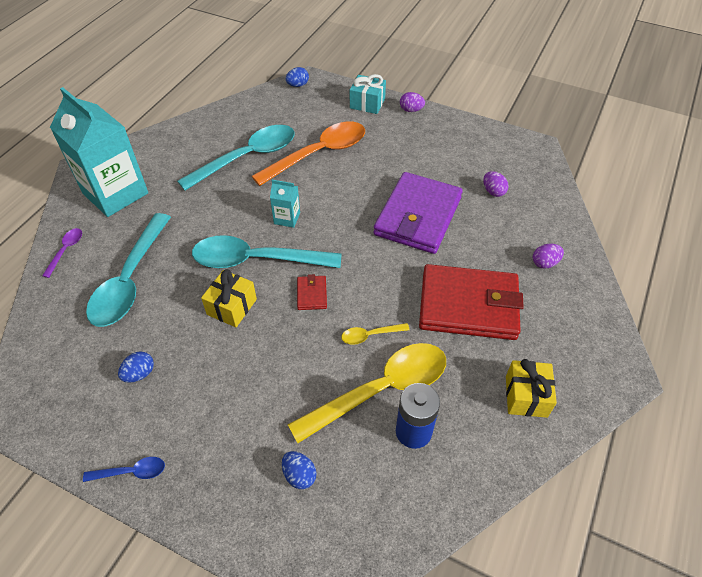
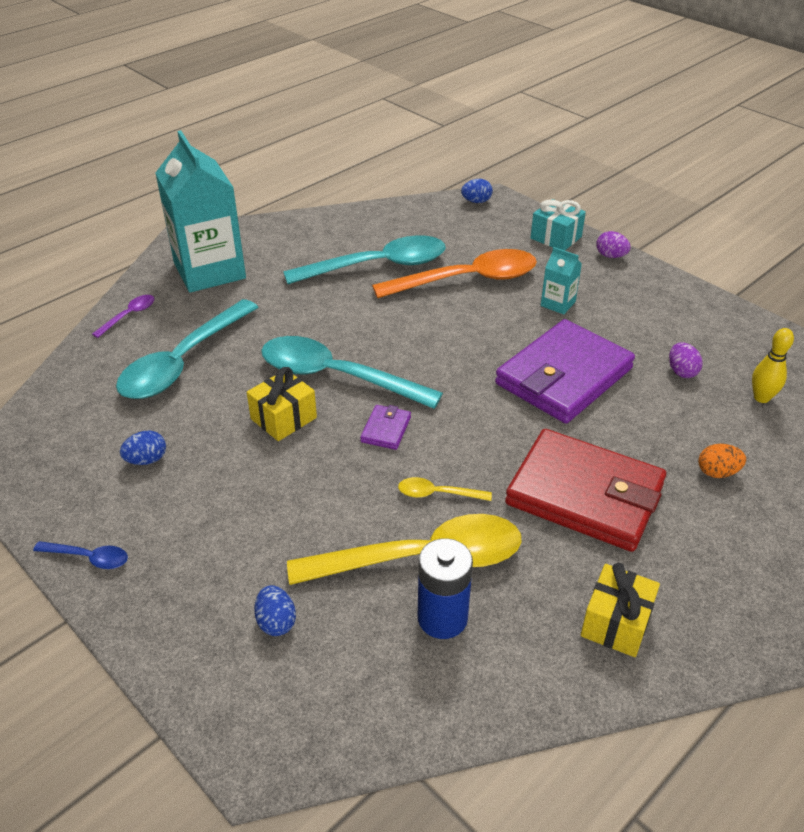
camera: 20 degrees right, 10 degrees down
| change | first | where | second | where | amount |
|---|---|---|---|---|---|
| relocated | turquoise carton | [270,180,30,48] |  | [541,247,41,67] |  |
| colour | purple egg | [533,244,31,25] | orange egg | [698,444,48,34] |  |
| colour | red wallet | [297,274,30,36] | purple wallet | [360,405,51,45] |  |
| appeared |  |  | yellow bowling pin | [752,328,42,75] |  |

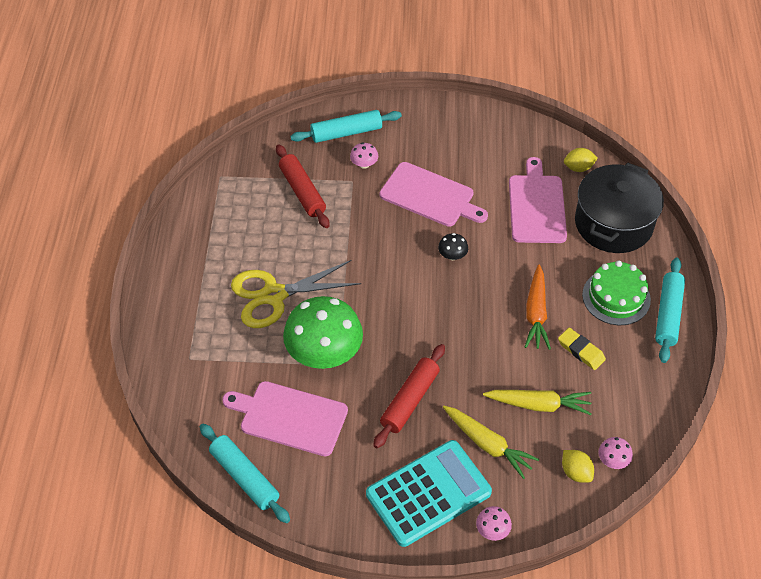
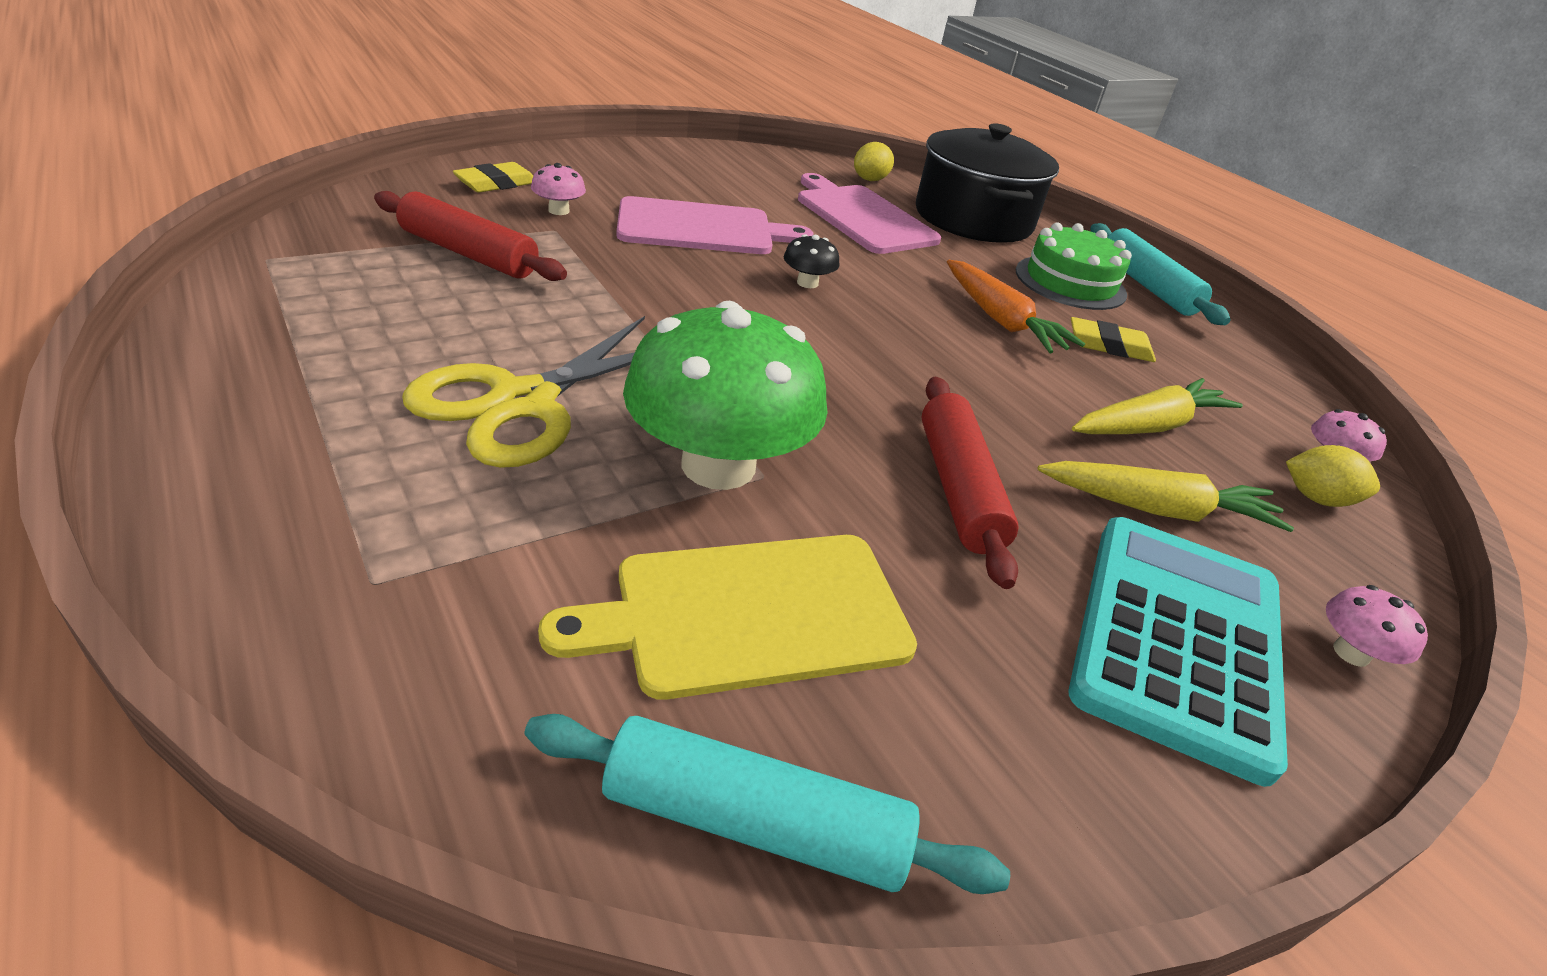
camera: 40 degrees left, 15 degrees down
| change | first | where | second | where | amount |
|---|---|---|---|---|---|
| exchanged | turquoise rolling pin | [290,110,112,33] | yellow eraser | [453,162,80,31] |  |
| colour | pink cutting board | [222,381,126,75] | yellow cutting board | [538,535,379,165] |  |

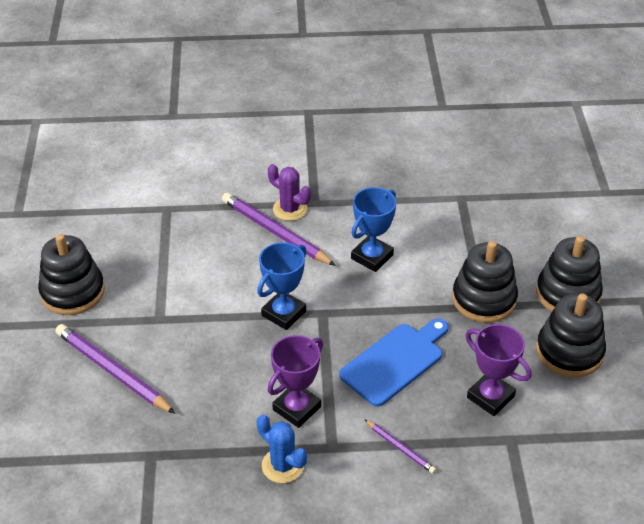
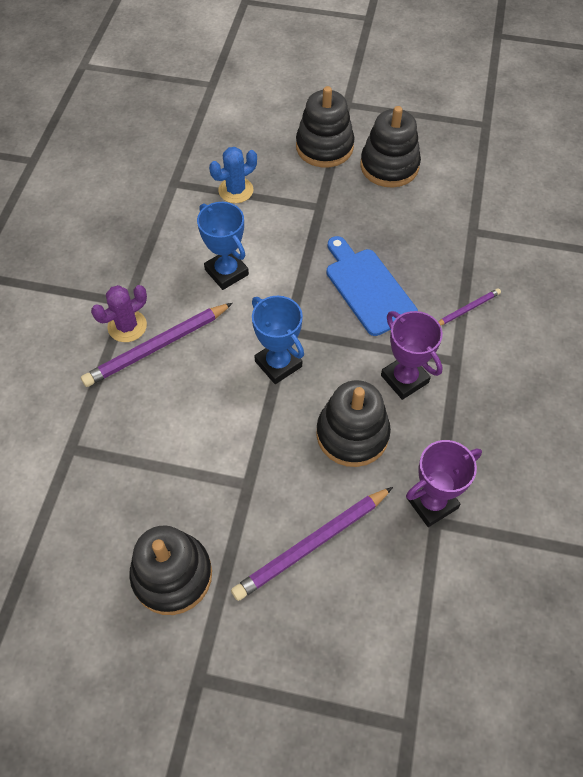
camera: 75 degrees left, 15 degrees up
| change | first | where | second | where | amount |
|---|---|---|---|---|---|
| relocated | black stacking toy | [452,241,66,82] |  | [316,380,75,87] |  |
| relocated | purple trophy | [465,324,66,92] |  | [406,440,76,87] |  |
| relocated | blue cactus | [257,415,50,68] |  | [209,147,48,56] |  |

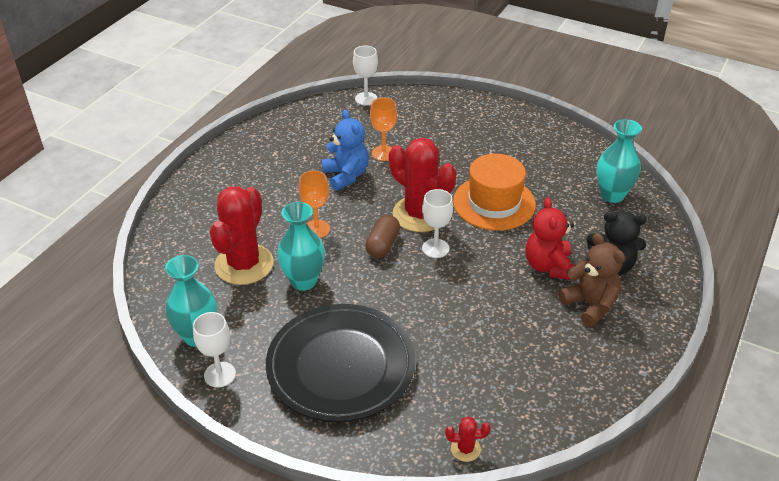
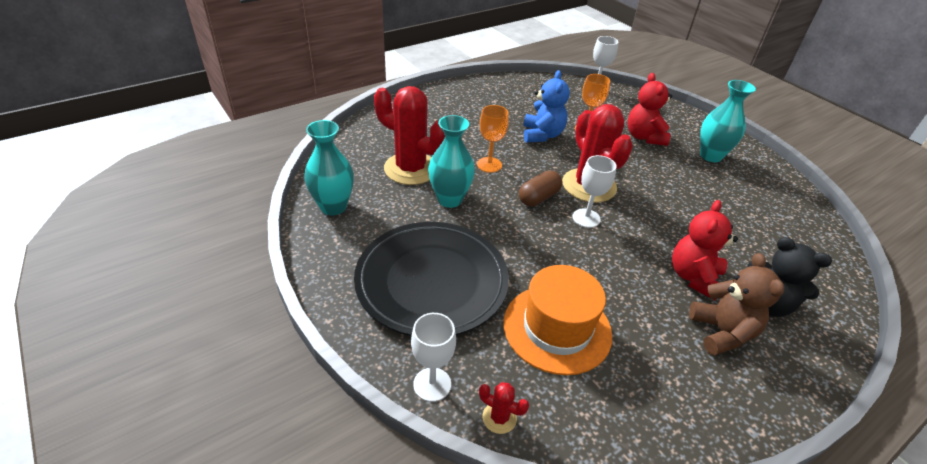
camera: 25 degrees right, 0 degrees up
| change | first | where | second | where | amount |
|---|---|---|---|---|---|
| relocated | turquoise vase | [596,119,46,84] |  | [700,80,56,82] |  |
| relocated | orange hat | [453,154,83,77] |  | [504,265,108,110] |  |
| spun | red cactus | [210,186,63,99] |  | [374,86,71,99] | 75 degrees clockwise |
| relocated | white goblet | [193,312,43,76] |  | [411,313,45,89] |  |
| appeared |  |  | red teddy bear | [627,73,45,73] |  |

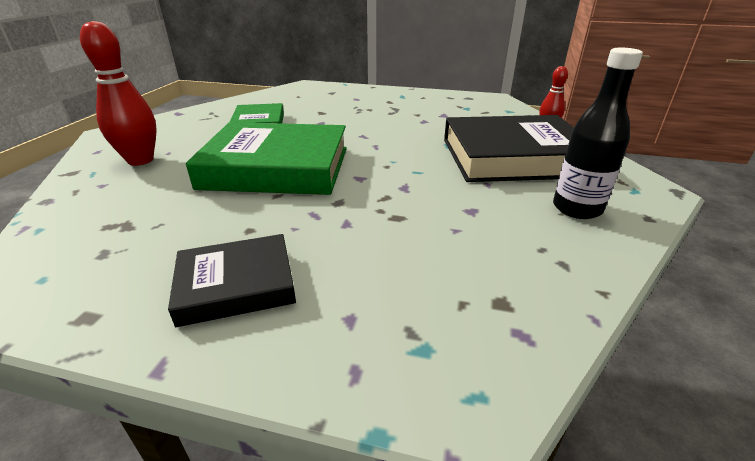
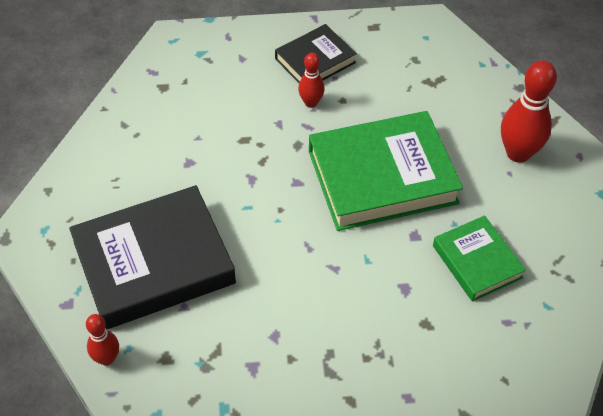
camera: 160 degrees right, 20 degrees up
| change | first | where | second | where | amount |
|---|---|---|---|---|---|
| missing | black bottle | [553,48,90,171] |  |  |  |
| appeared |  |  | red bowling pin | [298,53,27,55] |  |

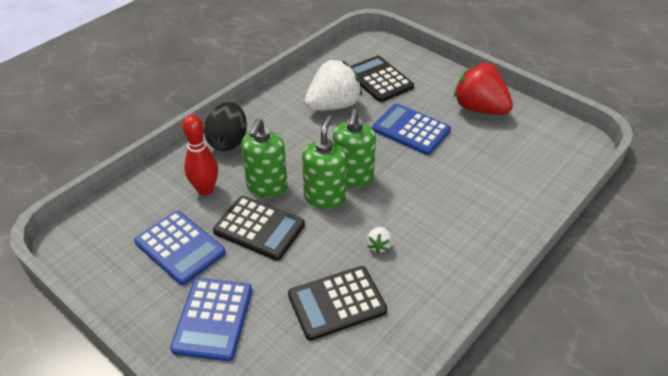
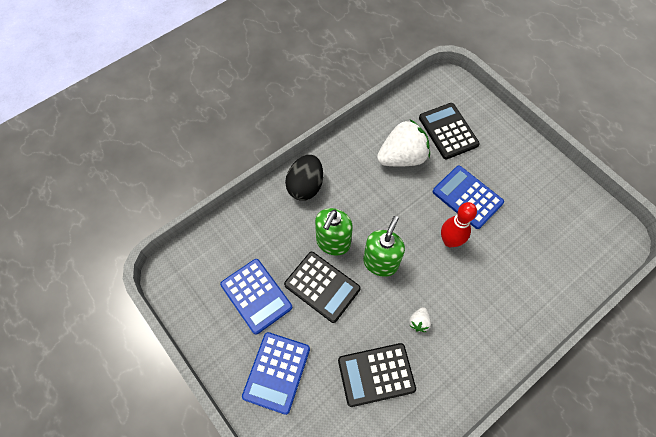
camera: 10 degrees right, 20 degrees up
| change | first | where | second | where | amount |
|---|---|---|---|---|---|
| missing | red strawberry | [454,62,59,53] |  |  |  |
| missing | green soap dispenser | [333,109,43,79] |  |  |  |
| relocated | red bowling pin | [182,115,36,81] |  | [441,202,36,45] |  |

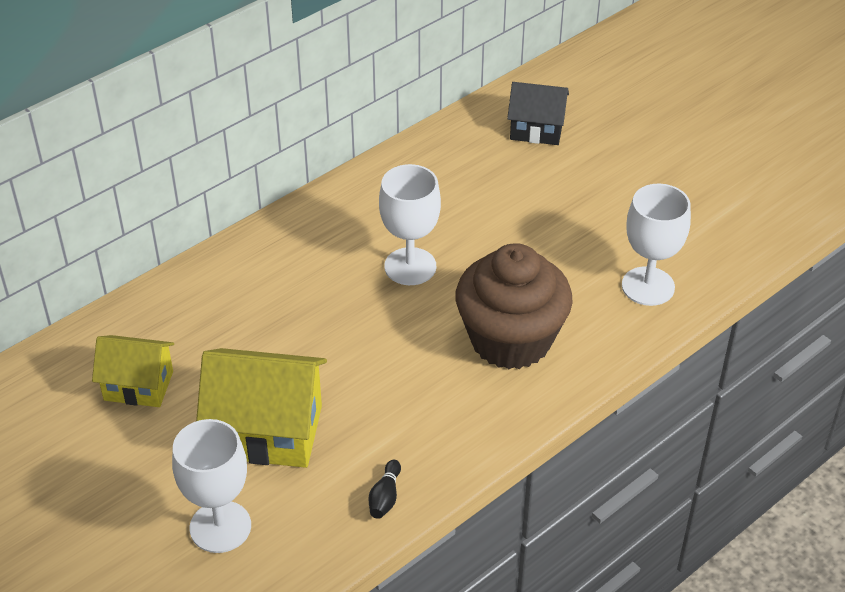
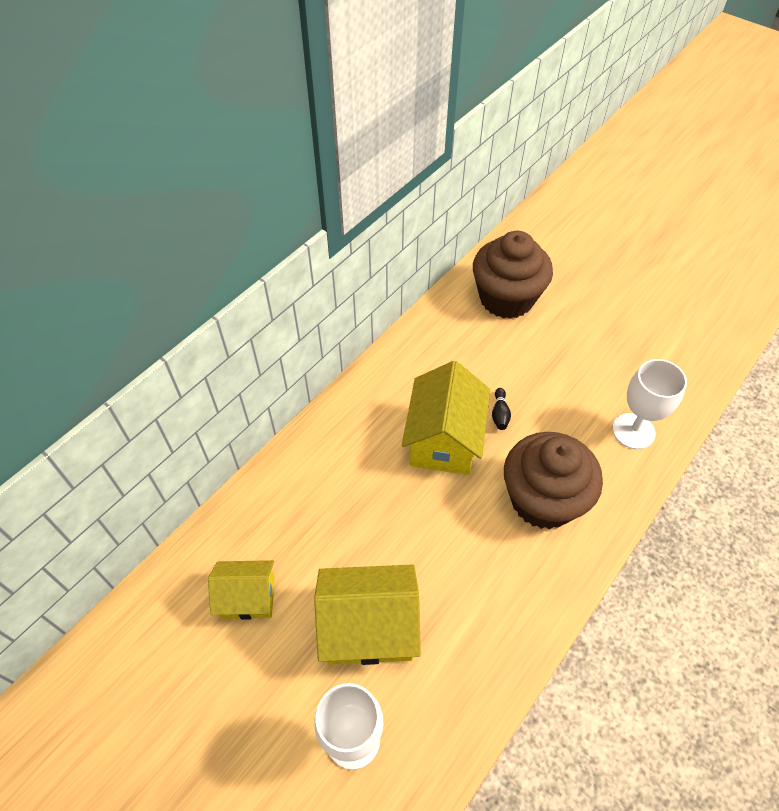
camera: 10 degrees left, 10 degrees up
| change | first | where | second | where | amount |
|---|---|---|---|---|---|
| exchanged | black house | [507,82,62,63] | brown cupcake | [473,231,80,88] |  |
| exchanged | white goblet | [379,164,62,121] | yellow house | [402,361,88,114] |  |
| relocated | black bowling pin | [368,460,33,59] |  | [492,388,19,42] |  |

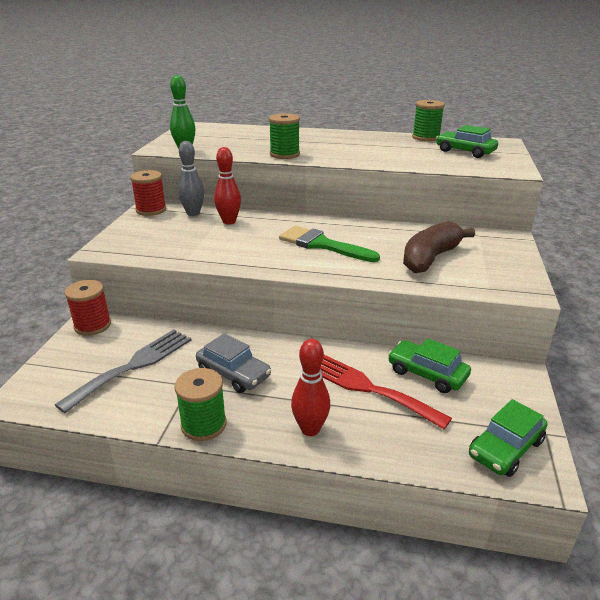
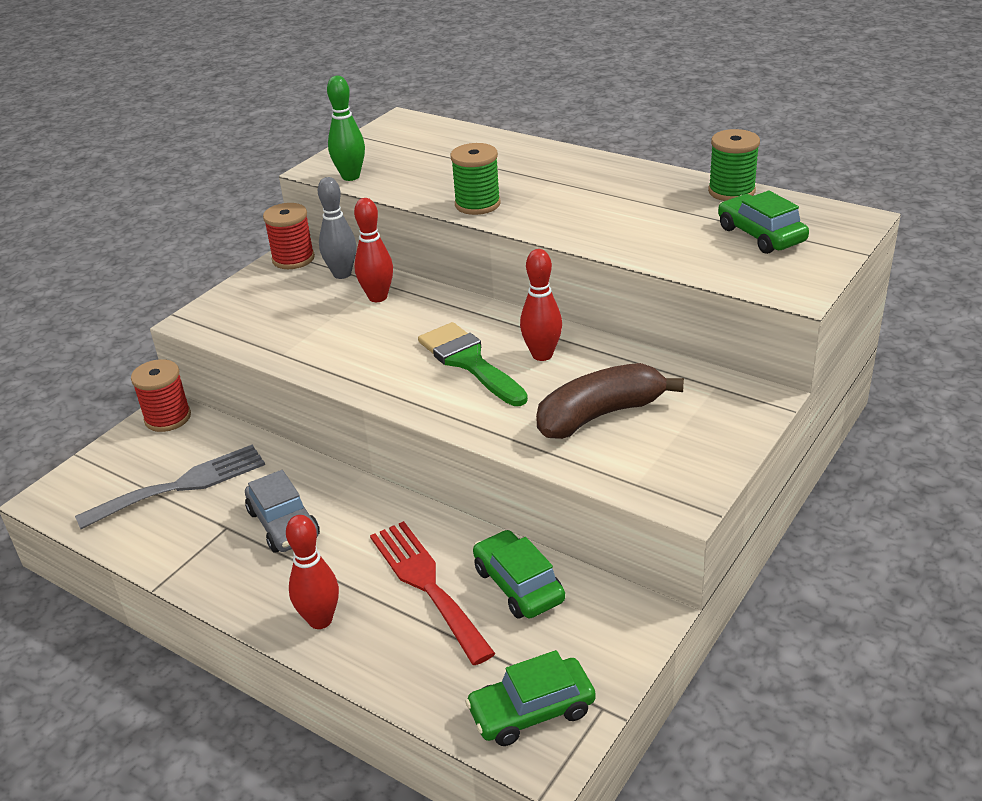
camera: 25 degrees right, 5 degrees up
| change | first | where | second | where | amount |
|---|---|---|---|---|---|
| missing | green spool | [174,368,52,73] |  |  |  |
| appeared |  |  | red bowling pin | [520,249,42,112] |  |

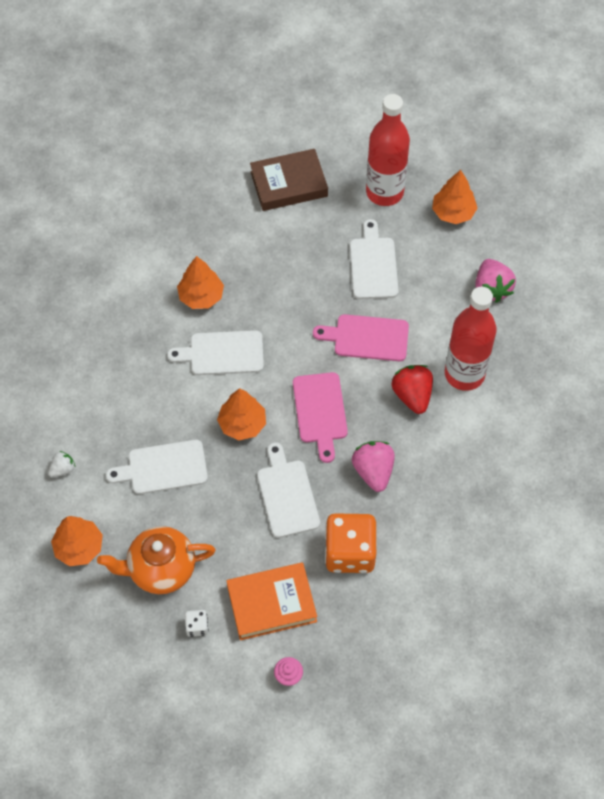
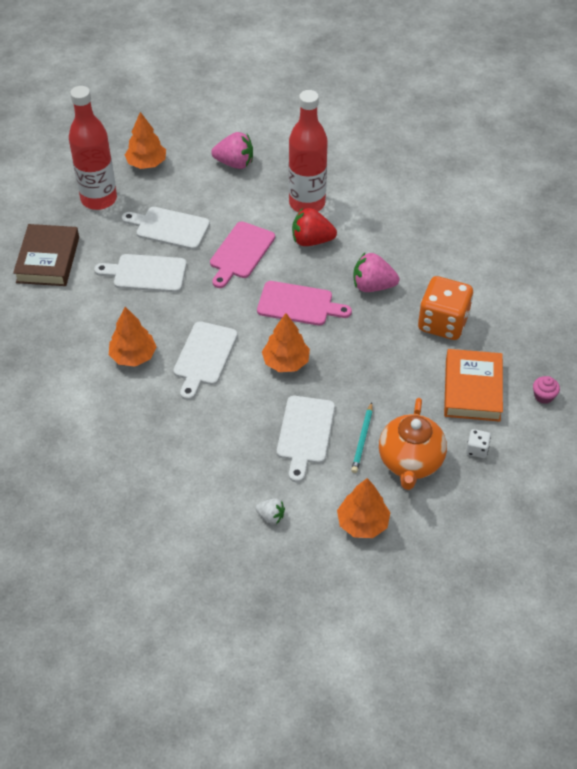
camera: 70 degrees left, 10 degrees down
| change | first | where | second | where | amount |
|---|---|---|---|---|---|
| relocated | white cutting board | [257,442,63,96] |  | [94,254,93,38] |  |
| spun | white strawberry | [48,451,28,26] |  | [256,498,29,26] | 135 degrees clockwise |
| appeared |  |  | turquoise pencil | [351,402,21,71] |  |

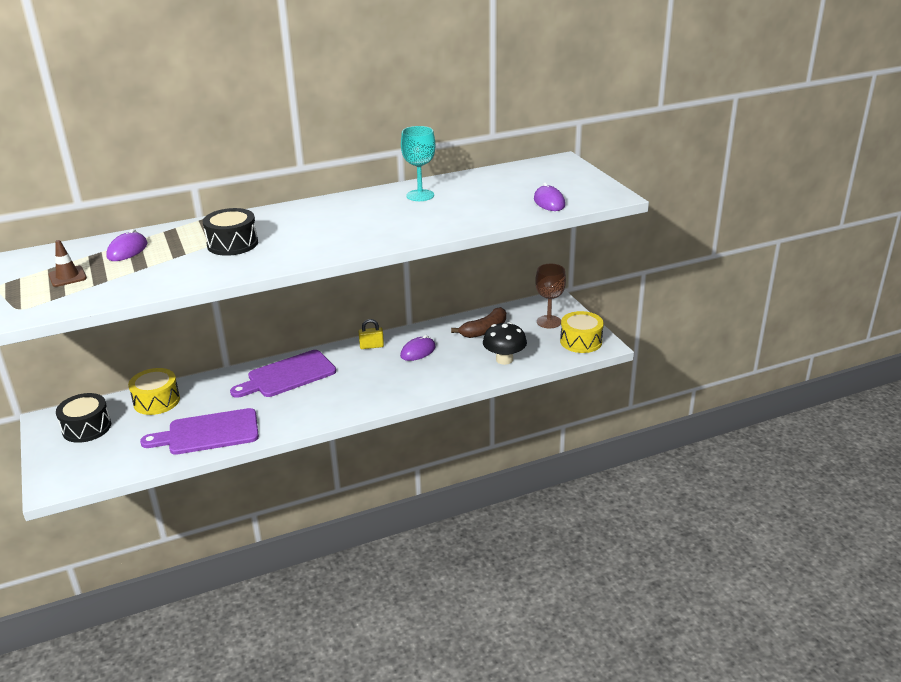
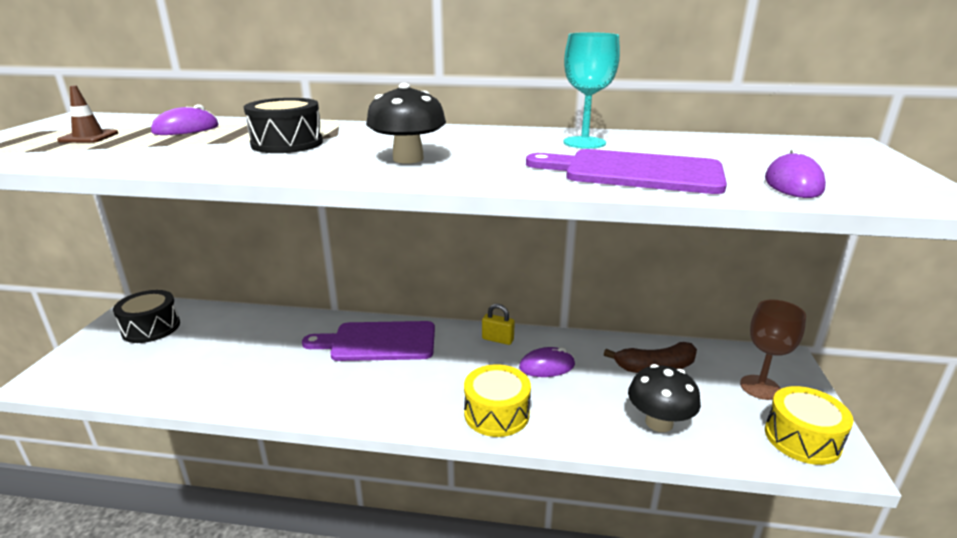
camera: 30 degrees right, 5 degrees down
| change | first | where | second | where | amount |
|---|---|---|---|---|---|
| relocated | yellow drum | [128,368,52,47] |  | [464,364,67,73] |  |
| relocated | purple cutting board | [140,408,119,47] |  | [526,149,201,45] |  |
| appeared |  |  | black mushroom | [366,83,80,81] |  |

